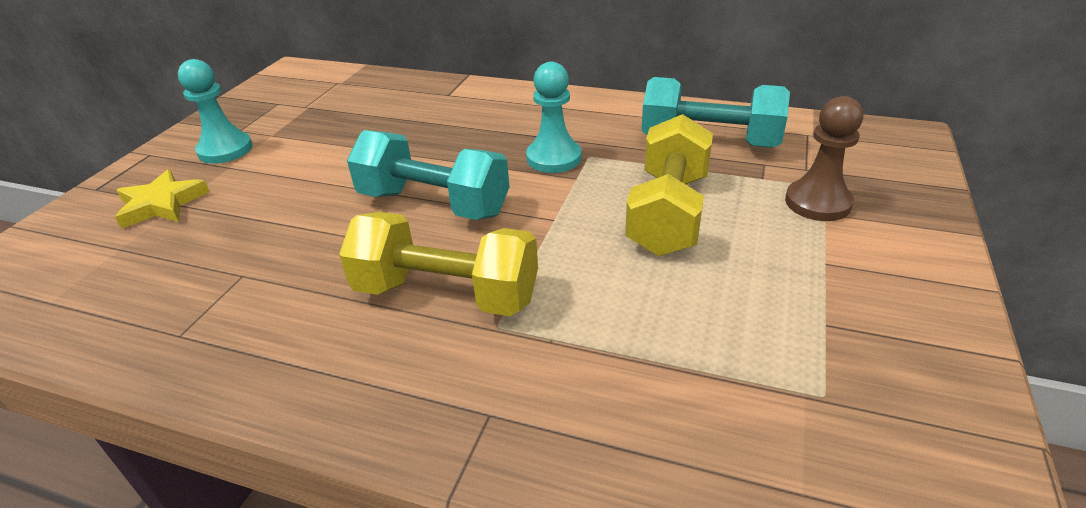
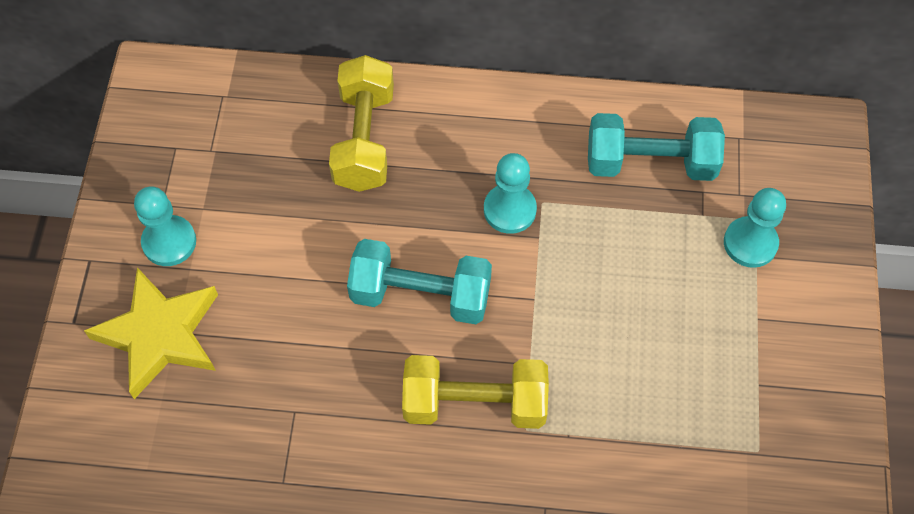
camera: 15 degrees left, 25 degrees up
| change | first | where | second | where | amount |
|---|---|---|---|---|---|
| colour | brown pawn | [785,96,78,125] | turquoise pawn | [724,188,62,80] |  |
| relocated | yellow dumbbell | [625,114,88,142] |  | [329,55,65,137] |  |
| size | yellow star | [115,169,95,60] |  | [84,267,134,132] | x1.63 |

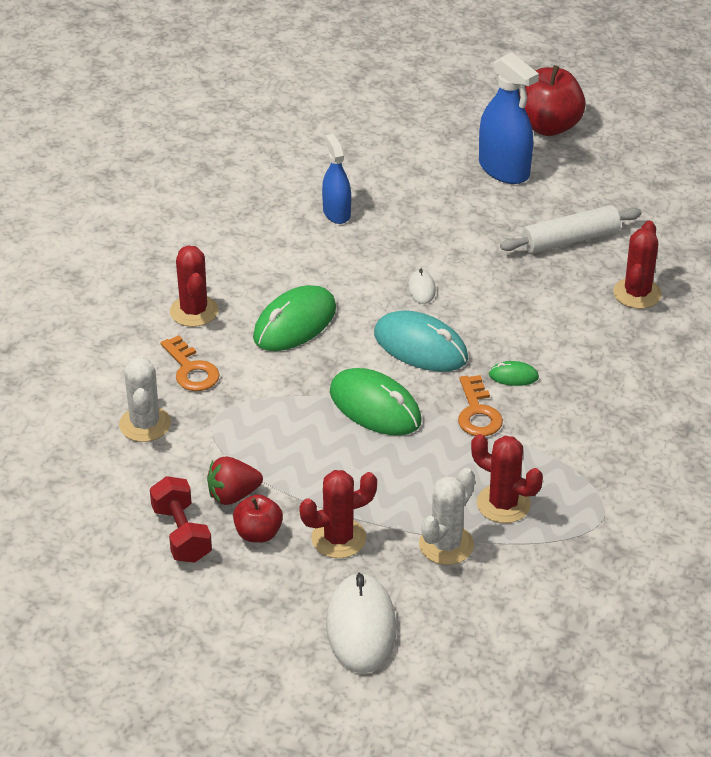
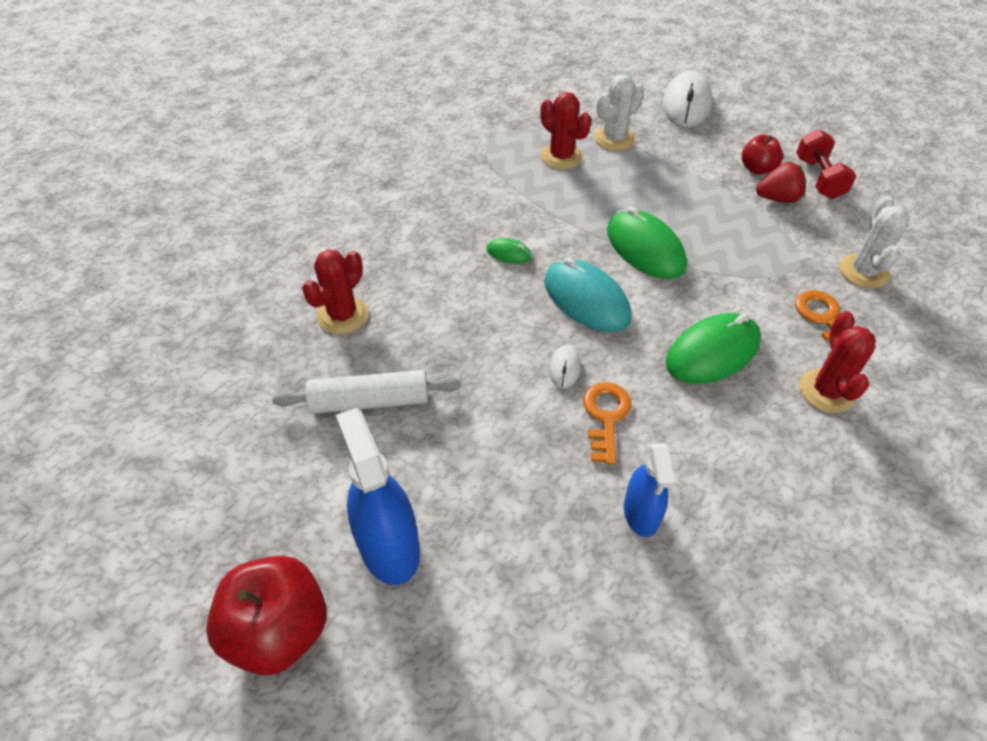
camera: 165 degrees left, 10 degrees up
| change | first | where | second | where | amount |
|---|---|---|---|---|---|
| relocated | orange key | [458,375,45,62] |  | [583,382,49,83] |  |
| missing | red cactus | [299,470,78,88] |  |  |  |

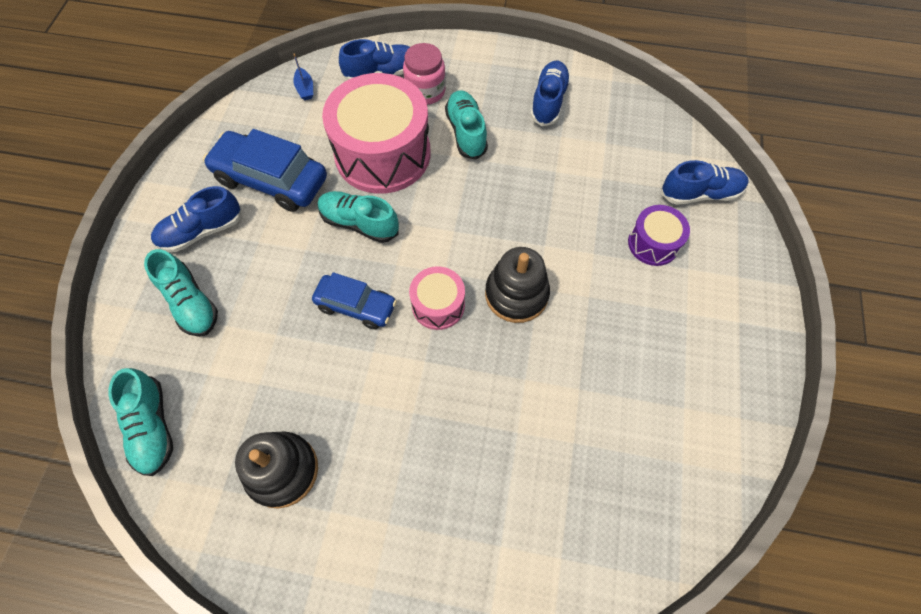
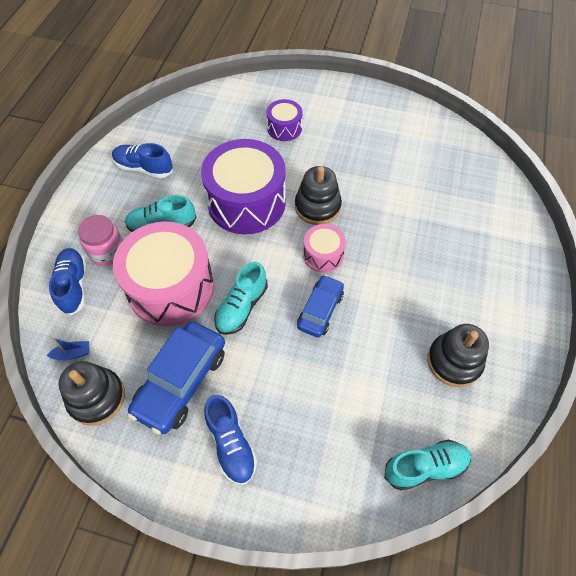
camera: 85 degrees left, 5 degrees down
| change | first | where | second | where | amount |
|---|---|---|---|---|---|
| missing | blue shoe | [661,160,88,45] |  |  |  |
| missing | turquoise shoe | [144,249,74,88] |  |  |  |
| appeared |  |  | purple drum | [201,139,85,95] |  |
| appeared |  |  | black stacking toy | [58,361,67,65] |  |

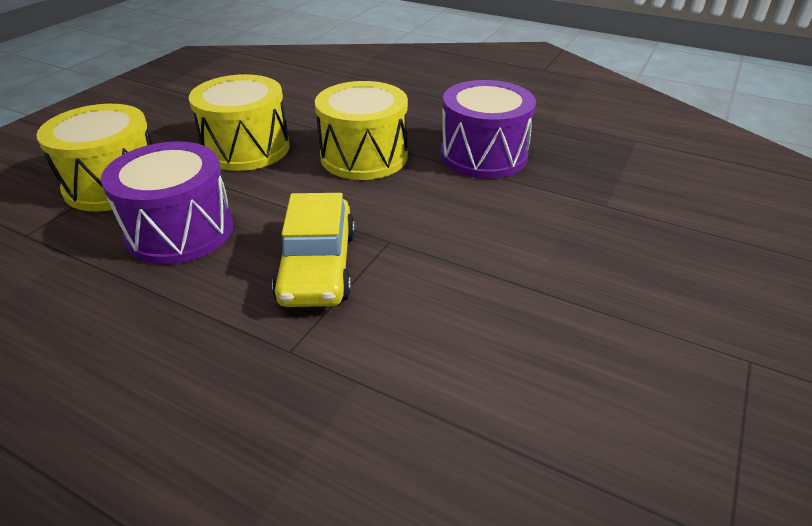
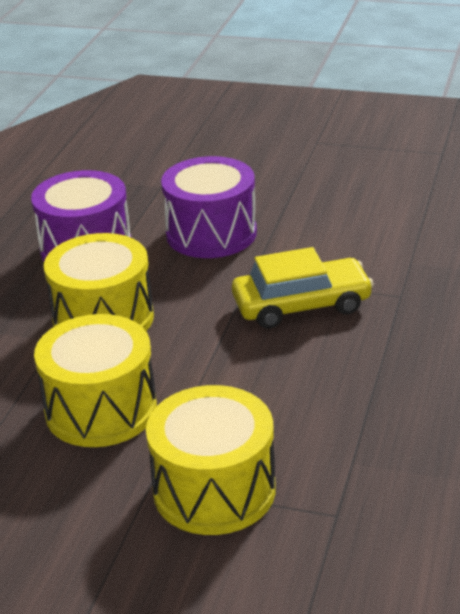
camera: 100 degrees left, 5 degrees down
| change | first | where | second | where | amount |
|---|---|---|---|---|---|
| relocated | purple drum | [101,141,132,124] |  | [161,156,96,102] |  |

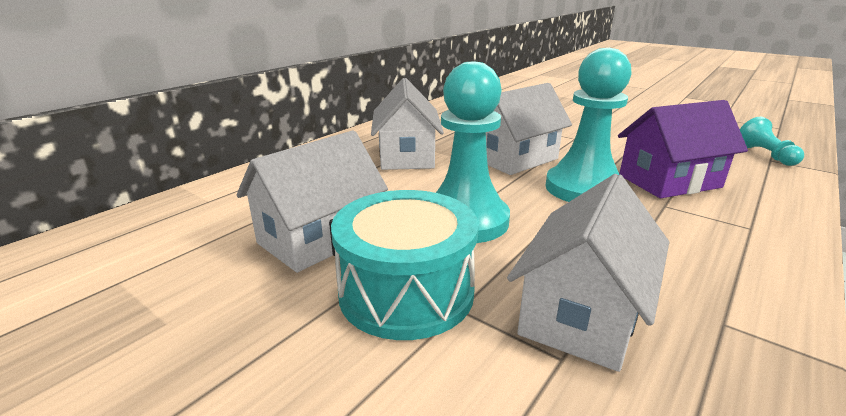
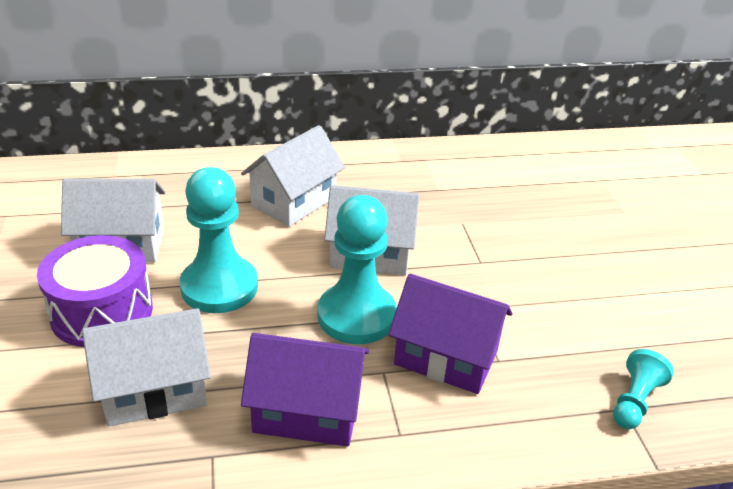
camera: 40 degrees right, 10 degrees up
| change | first | where | second | where | amount |
|---|---|---|---|---|---|
| colour | turquoise drum | [331,190,148,150] | purple drum | [37,235,116,112] |  |
| appeared |  |  | purple house | [241,333,128,113] |  |

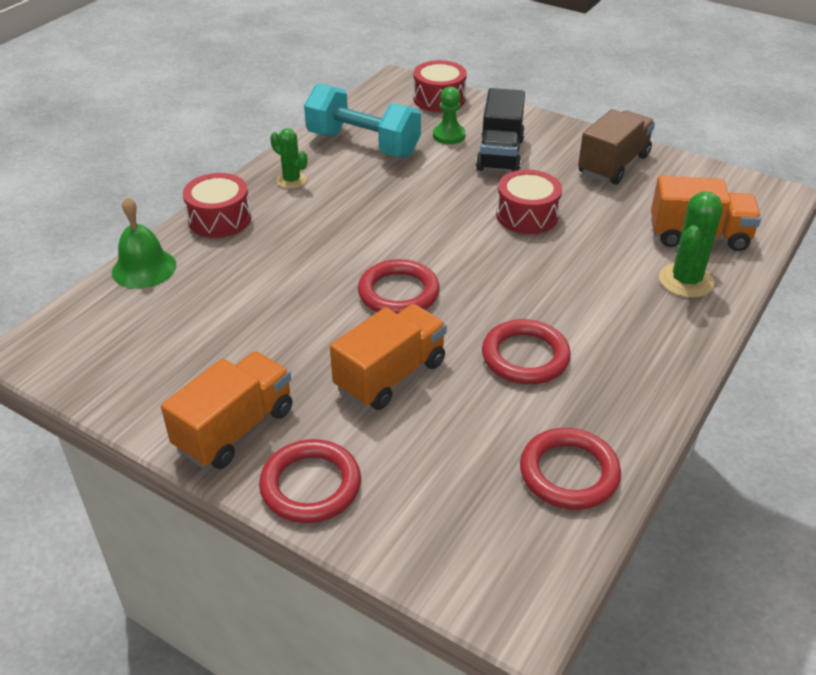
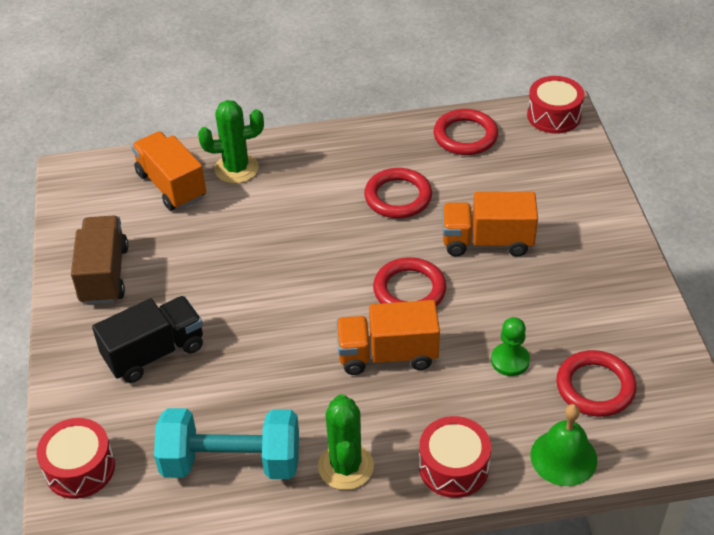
camera: 130 degrees left, 5 degrees up
| change | first | where | second | where | amount |
|---|---|---|---|---|---|
| spun | turquoise dumbbell | [304,83,117,74] |  | [154,408,145,71] | 75 degrees counterclockwise |
| relocated | green pawn | [433,87,33,57] |  | [491,317,39,59] |  |
| spun | brown truck | [578,109,77,76] |  | [71,215,57,90] | 90 degrees clockwise |
| size | green cactus | [270,128,37,61] |  | [318,394,56,96] | x1.56 |
| relocated | red drum | [496,170,66,64] |  | [527,76,57,58] |  |
| relocated | orange truck | [161,351,131,118] |  | [336,300,104,75] |  |
| relocated | red ring | [259,439,102,84] |  | [556,350,81,67] |  |

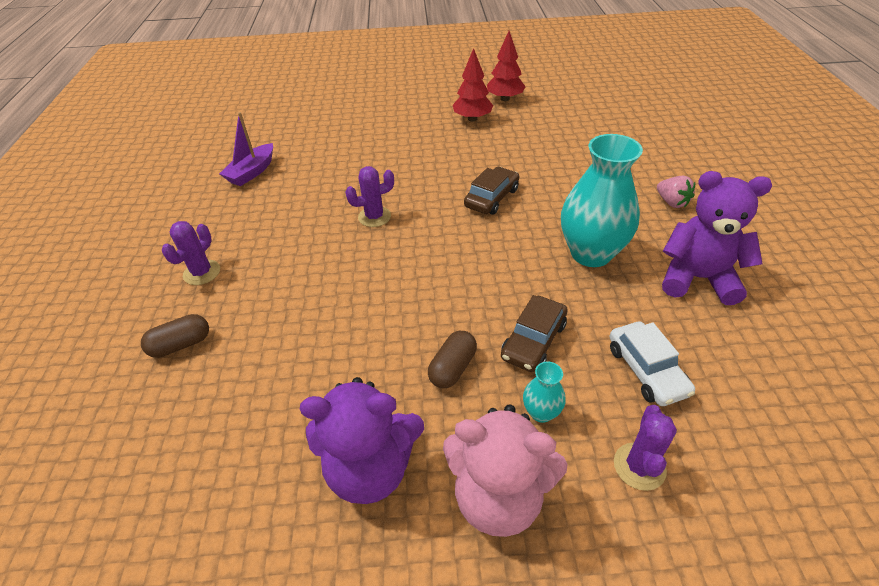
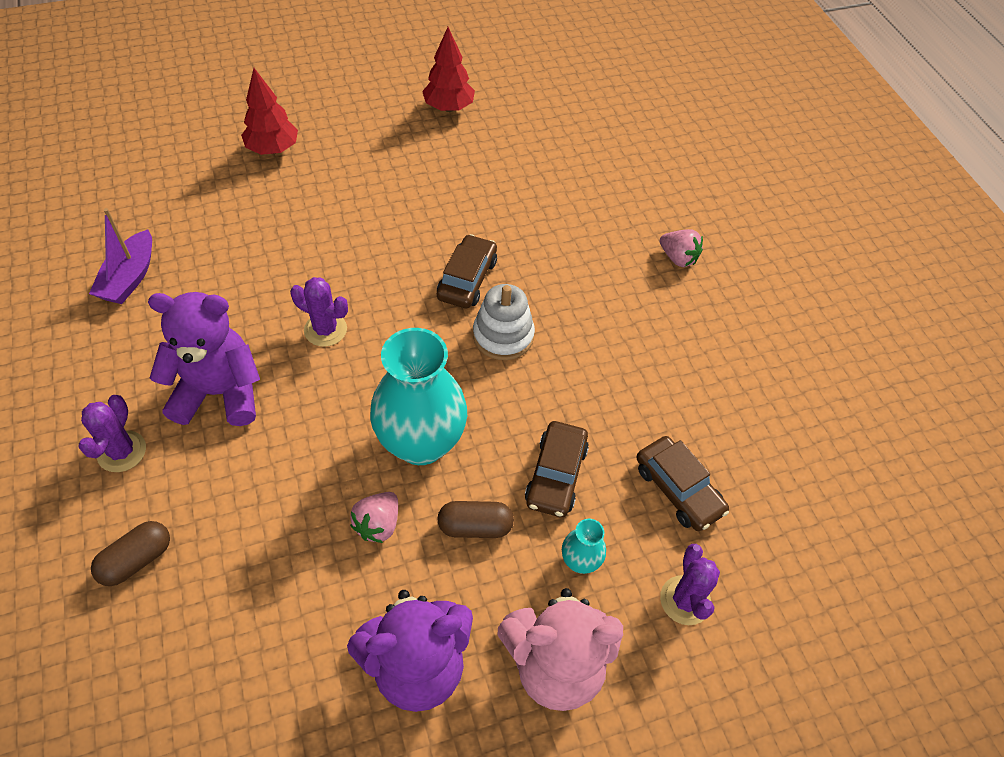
camera: 20 degrees left, 10 degrees up
| change | first | where | second | where | amount |
|---|---|---|---|---|---|
| relocated | red tree | [453,48,40,73] |  | [241,68,57,87] |  |
| relocated | turquoise vase | [561,134,82,133] |  | [370,328,97,137] |  |
| spun | purple cactus | [345,166,49,61] |  | [290,277,58,70] | 60 degrees clockwise |
| relocated | purple teddy bear | [662,171,110,134] |  | [148,292,112,134] |  |
| colour | white car | [610,321,85,85] | brown car | [636,436,93,95] |  |
| spun | brown capsule | [428,331,49,57] |  | [437,501,77,37] | 75 degrees clockwise |
| appeared |  |  | white stacking toy | [473,284,62,76] |  |
| appeared |  |  | pink strawberry | [350,492,48,51] |  |

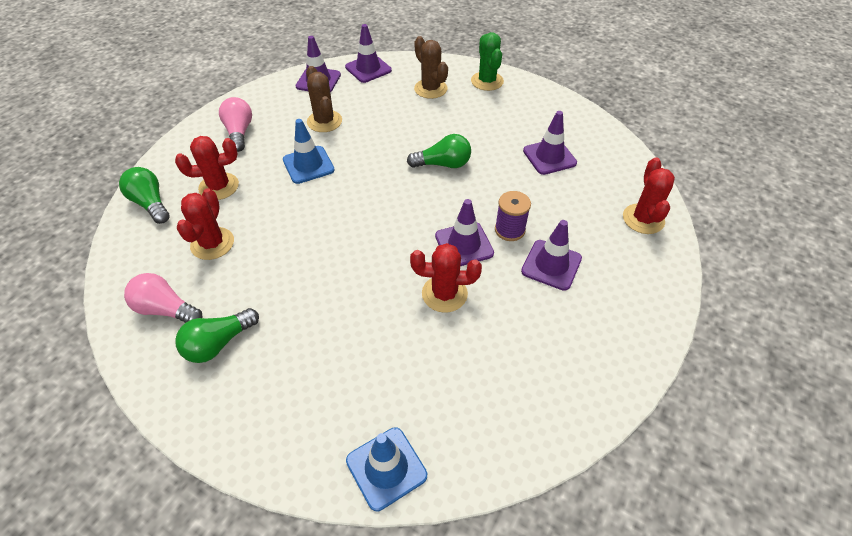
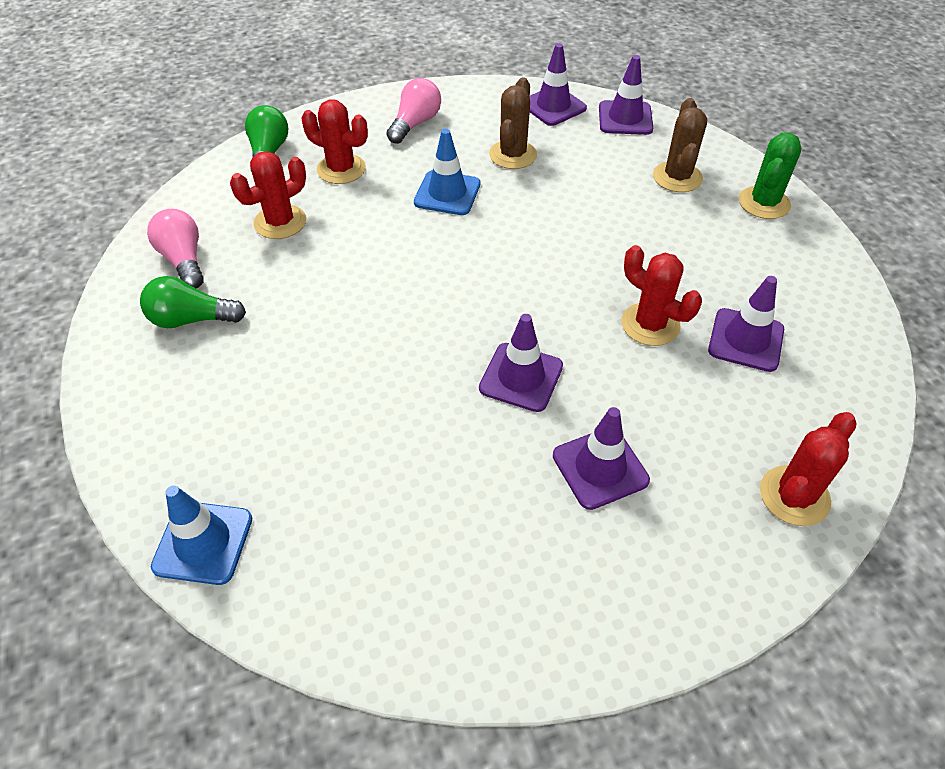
camera: 40 degrees right, 0 degrees up
| change | first | where | second | where | amount |
|---|---|---|---|---|---|
| missing | green light bulb | [407,134,64,34] |  |  |  |
| missing | purple spool | [495,191,36,50] |  |  |  |
| relocated | red cactus | [410,243,72,70] |  | [622,245,80,101] |  |

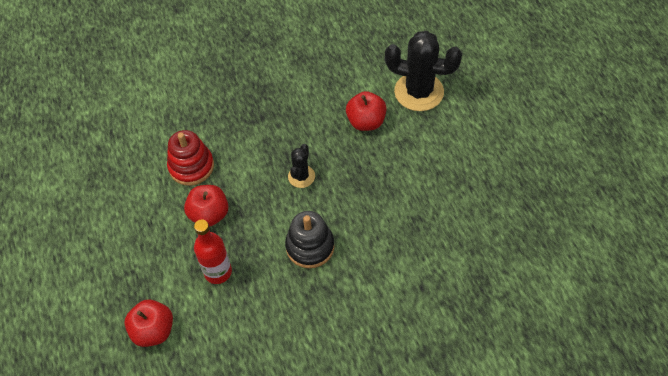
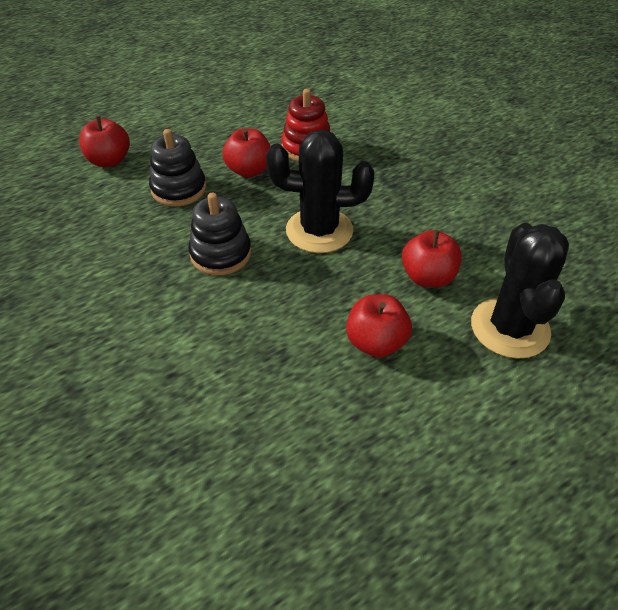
camera: 75 degrees right, 10 degrees down
| change | first | where | second | where | amount |
|---|---|---|---|---|---|
| size | black cactus | [288,144,27,44] |  | [266,130,108,123] | x1.93 |
| exchanged | red bottle | [194,219,38,65] | black stacking toy | [149,129,57,77] |  |
| appeared |  |  | red apple | [346,294,66,64] |  |

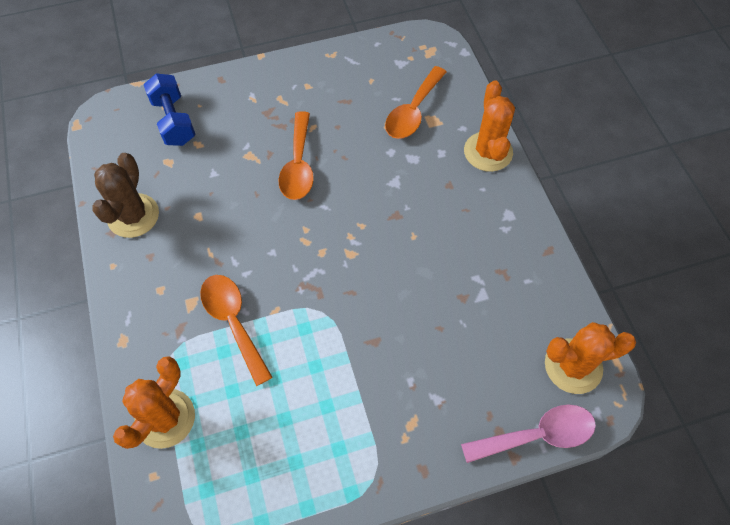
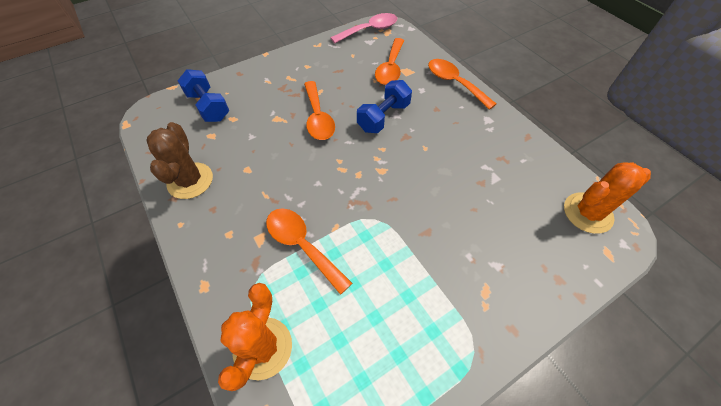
camera: 15 degrees left, 5 degrees down
| change | first | where | second | where | amount |
|---|---|---|---|---|---|
| exchanged | orange cactus | [464,81,51,91] | orange spoon | [428,59,68,51] |  |
| relocated | pink spoon | [461,405,135,58] |  | [331,13,66,30] |  |
| appeared |  |  | blue dumbbell | [357,80,55,53] |  |

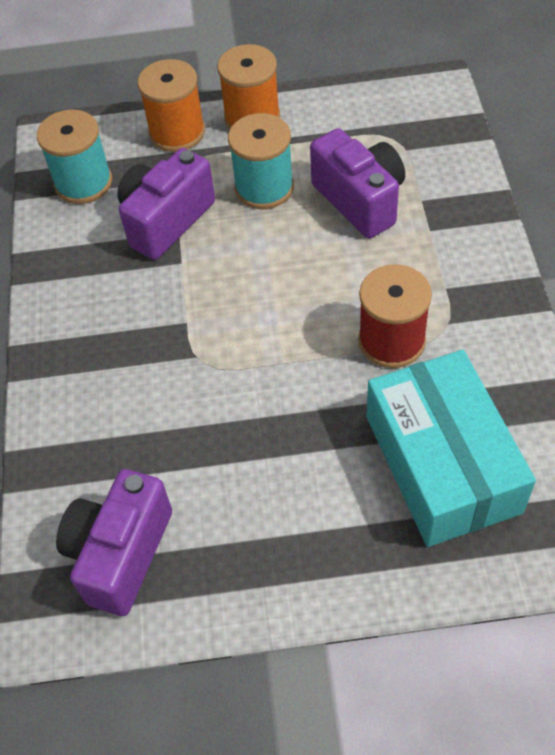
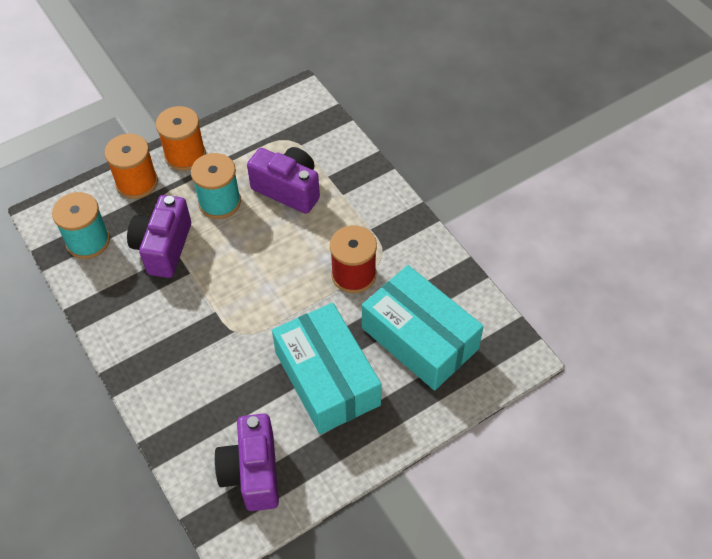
camera: 30 degrees left, 0 degrees up
| change | first | where | second | where | amount |
|---|---|---|---|---|---|
| appeared |  |  | turquoise box | [272,303,110,131] |  |

